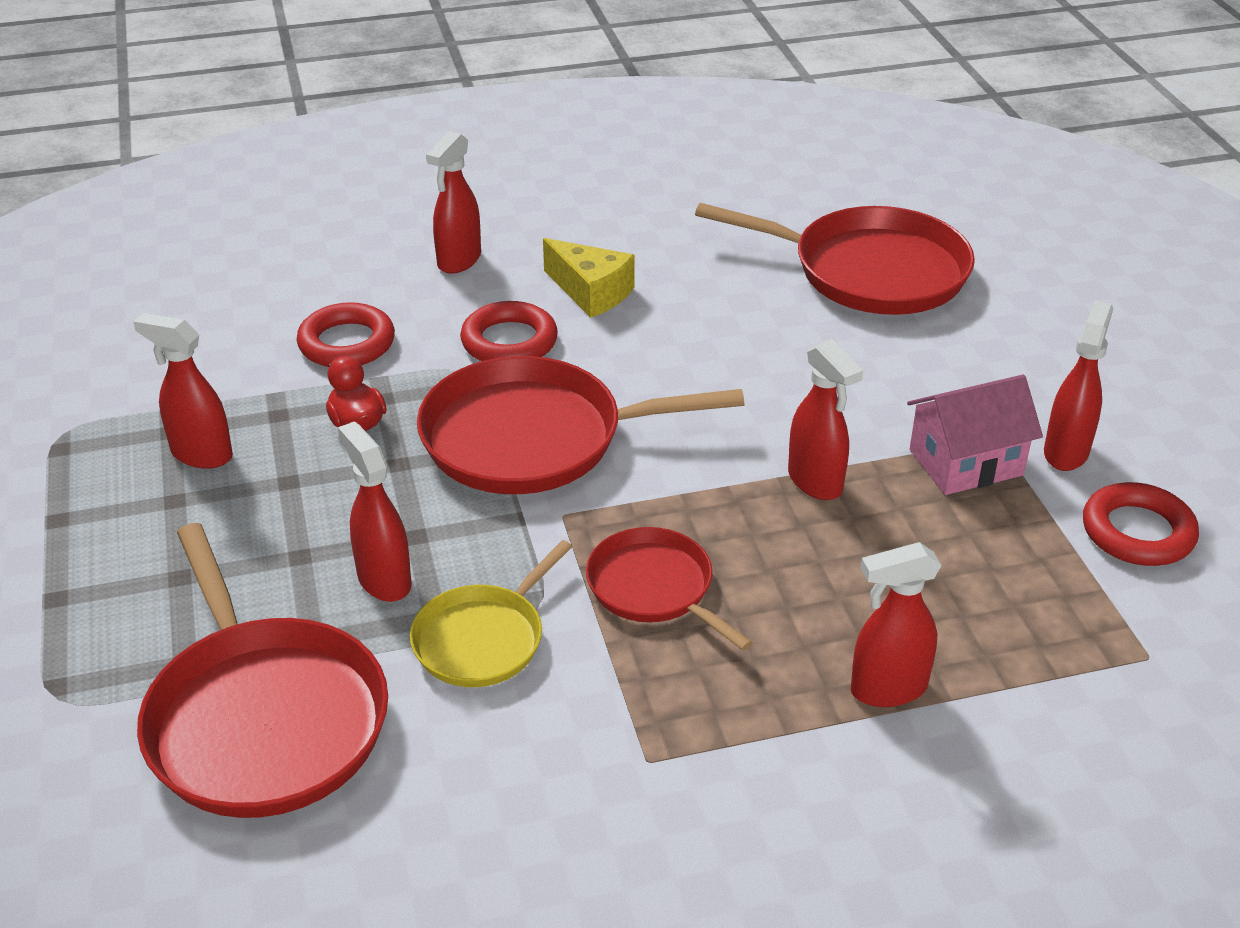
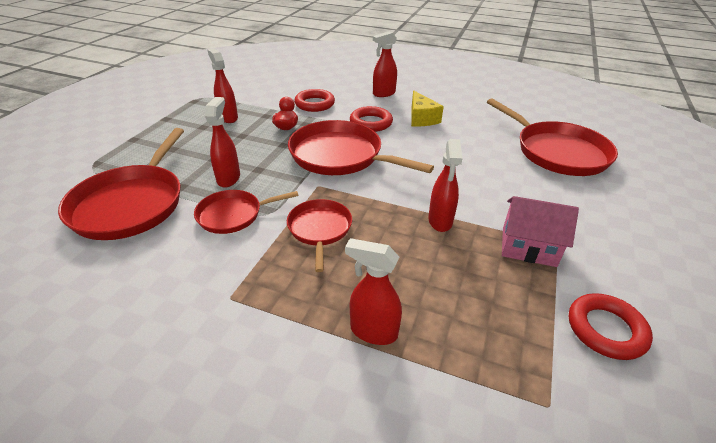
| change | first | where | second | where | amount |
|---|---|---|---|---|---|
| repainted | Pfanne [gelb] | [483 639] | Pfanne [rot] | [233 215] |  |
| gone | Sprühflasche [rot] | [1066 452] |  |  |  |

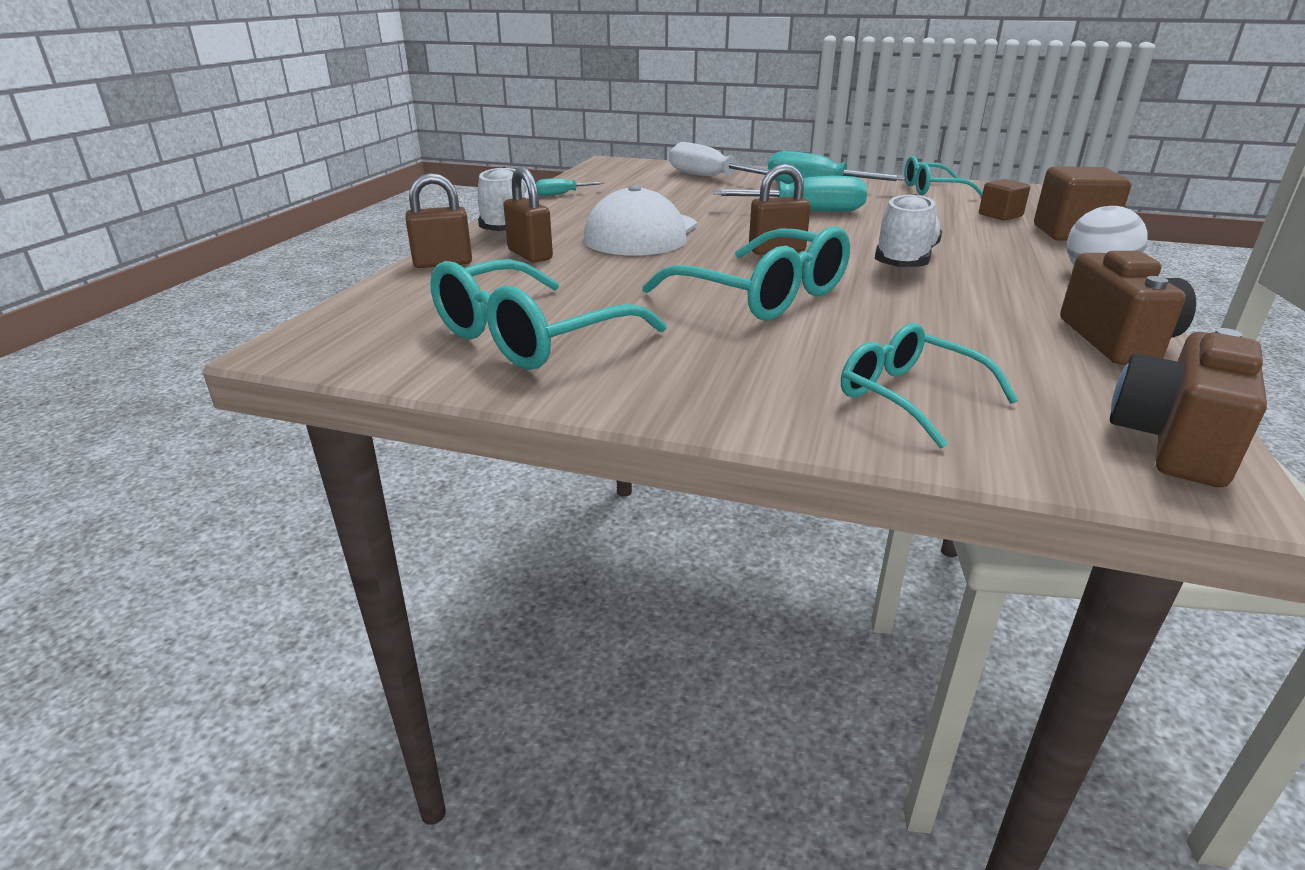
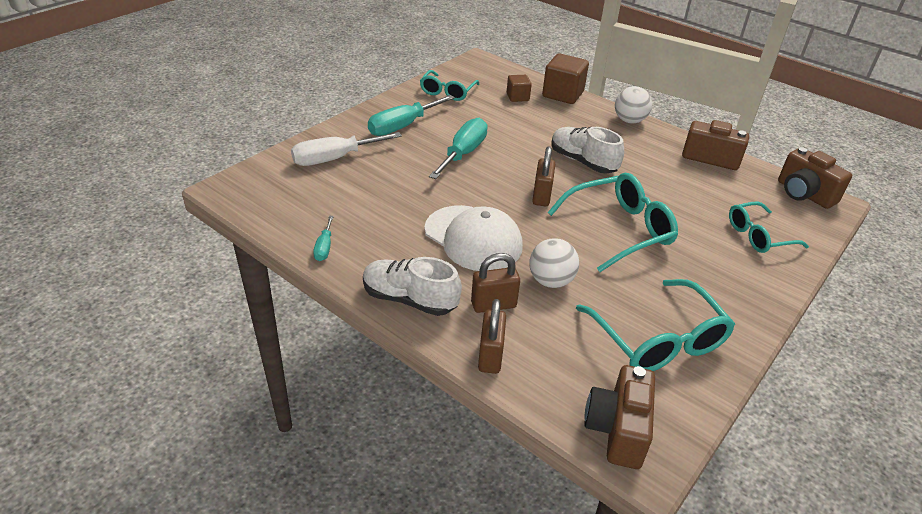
| change | first | where | second | where | amount |
|---|---|---|---|---|---|
| new |  |  | Ball [weiß] | [551 281] |  |
| new |  |  | Kamera [braun] | [617 430] |  |

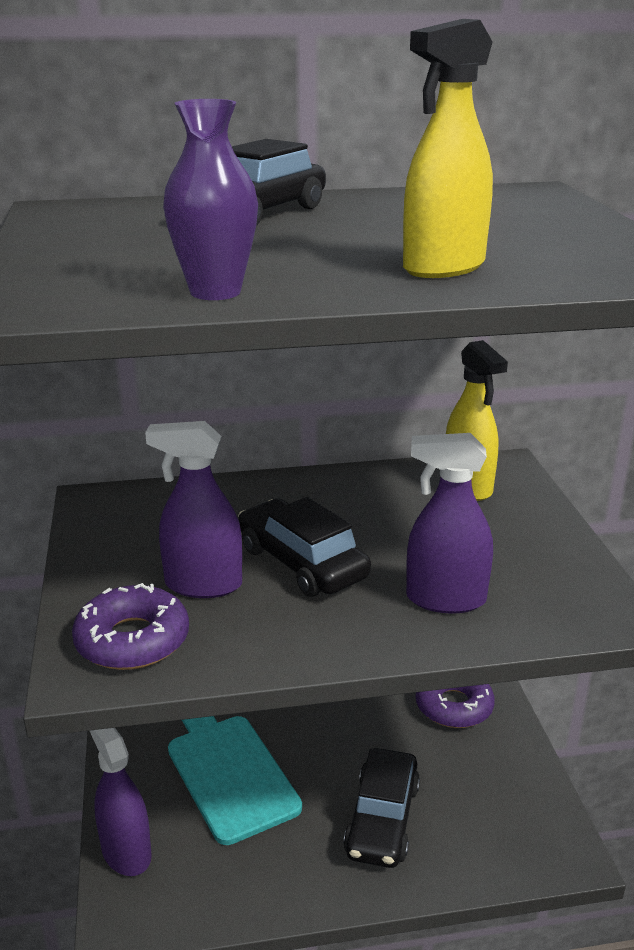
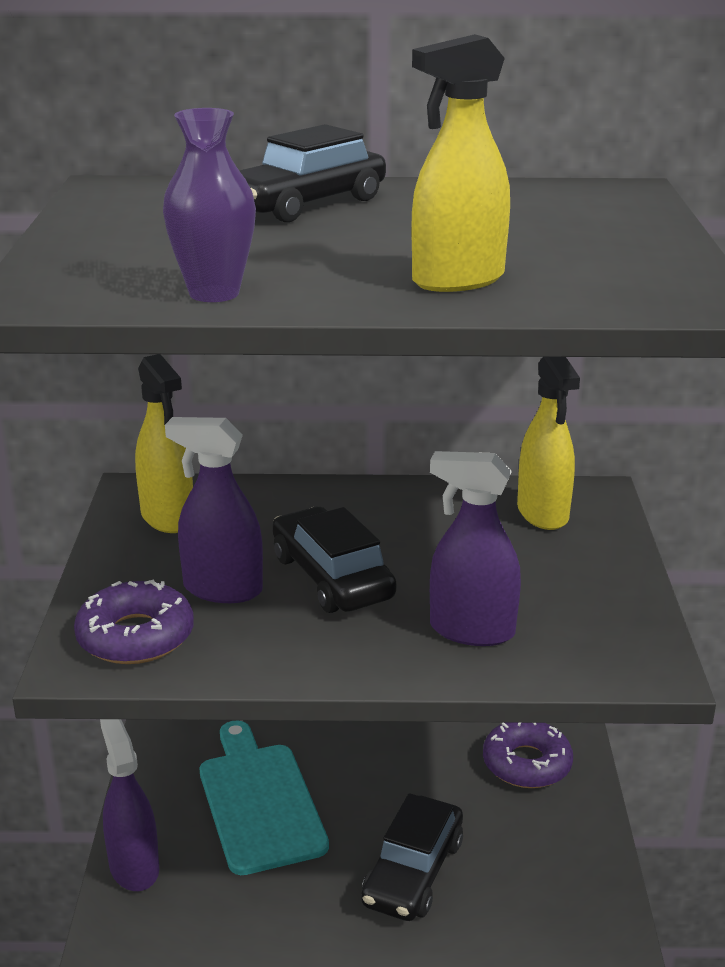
| change | first | where | second | where | amount |
|---|---|---|---|---|---|
| new |  |  | Sprühflasche [gelb] | [167 517] |  |

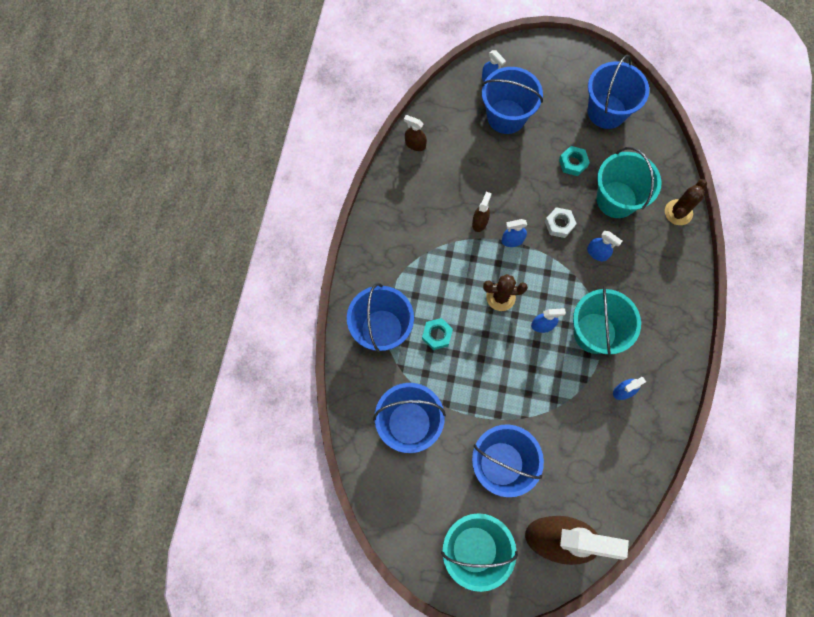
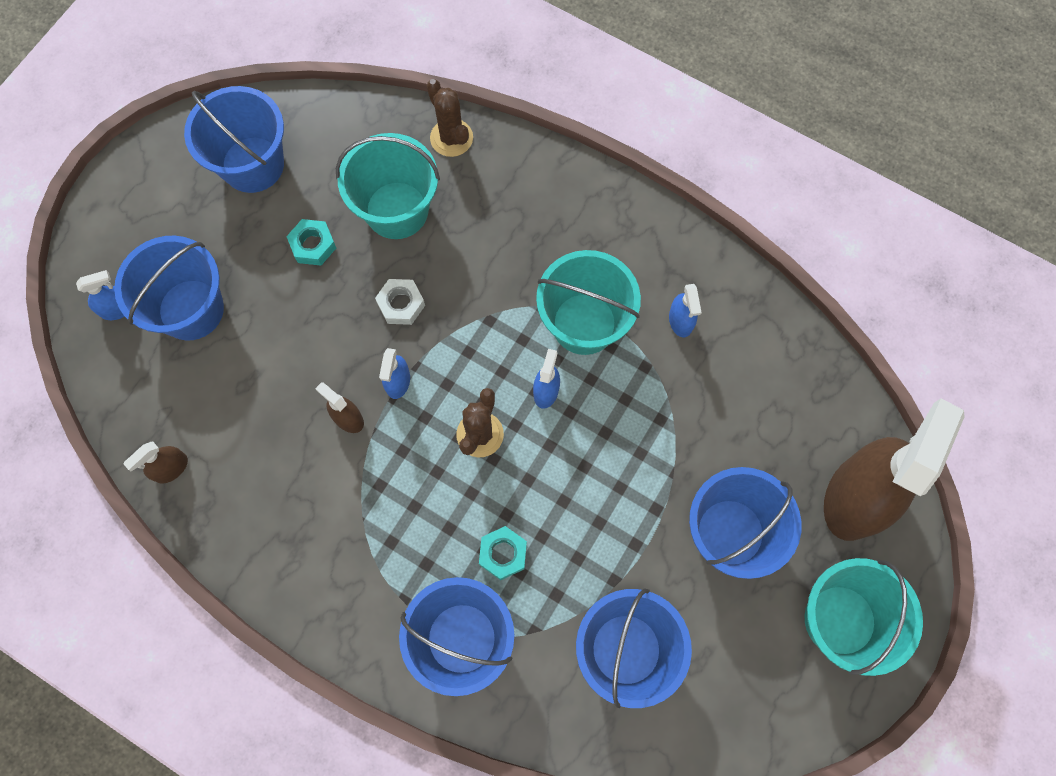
| change | first | where | second | where | amount |
|---|---|---|---|---|---|
| gone | Sprühflasche [blau] | [597 253] |  |  |  |

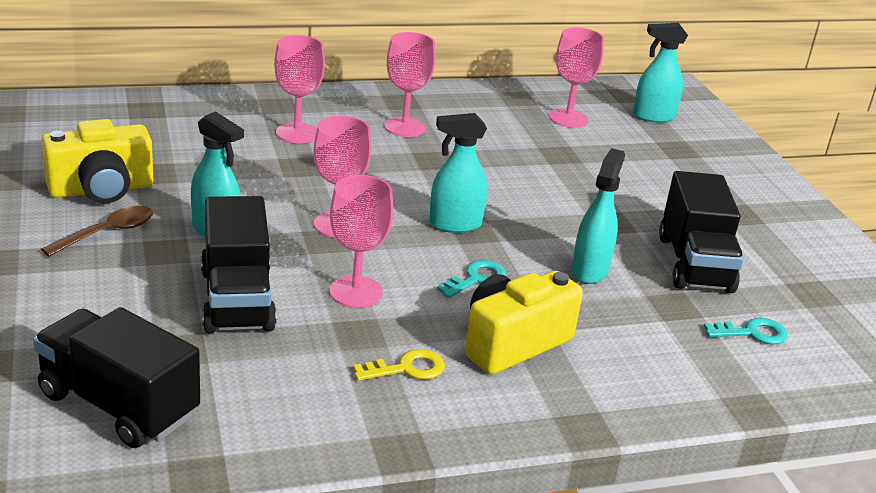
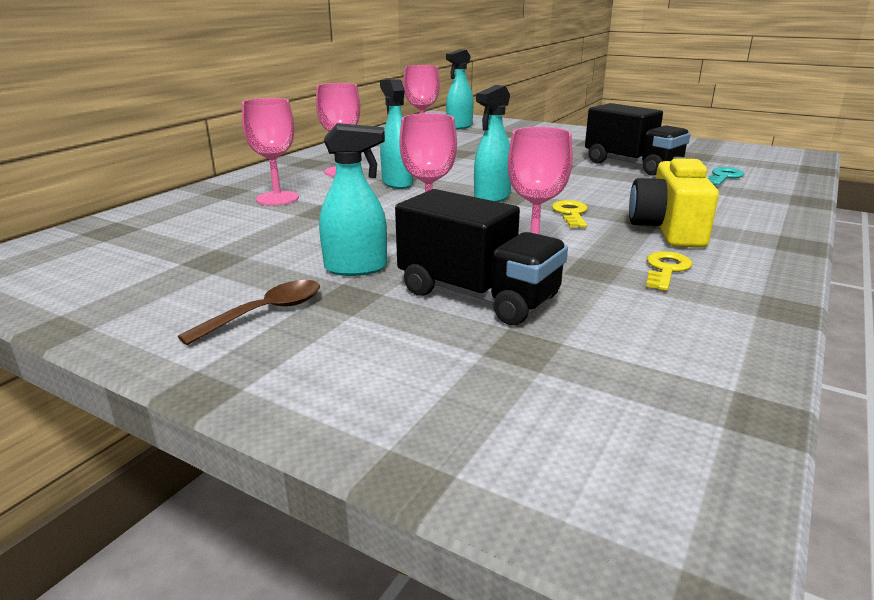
| change | first | where | second | where | amount |
|---|---|---|---|---|---|
| gone | Lastwagen [schwarz] | [118 405] |  |  |  |
| gone | Kamera [gelb] | [101 189] |  |  |  |
| rotated | Löffel [braun] | [108 233] |  | [265 313] | 45 degrees clockwise |
| repainted | Schlüssel [türkis] | [476 279] | Schlüssel [gelb] | [571 213] |  |
| shifted | Sprühflasche [türkis] | [590 270] |  | [397 183] |  |

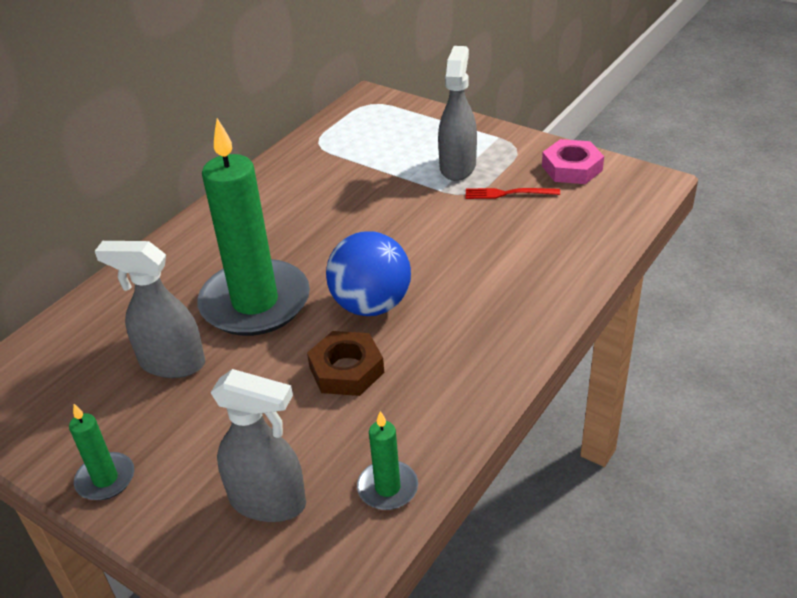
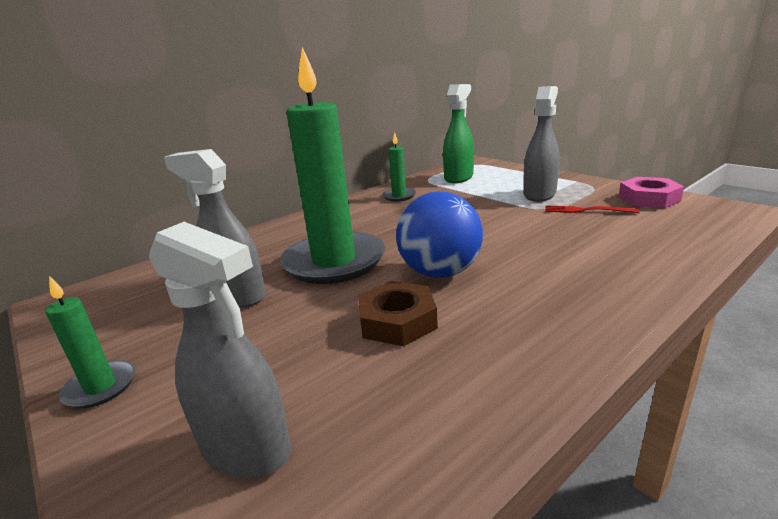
| change | first | where | second | where | amount |
|---|---|---|---|---|---|
| shifted | Kerze [grün] | [387 488] |  | [399 196] |  |
| new |  |  | Sprühflasche [grün] | [459 177] |  |

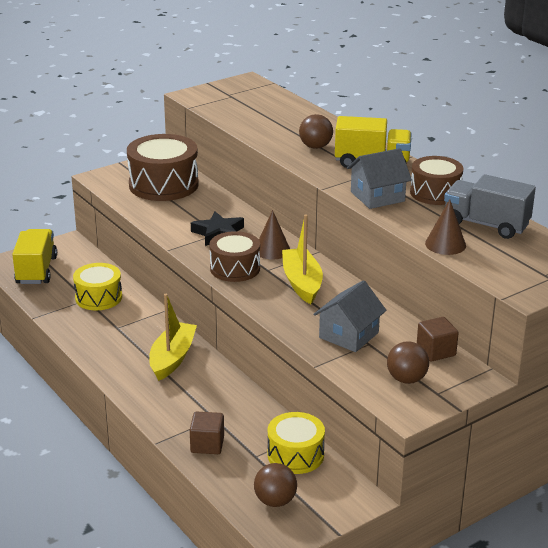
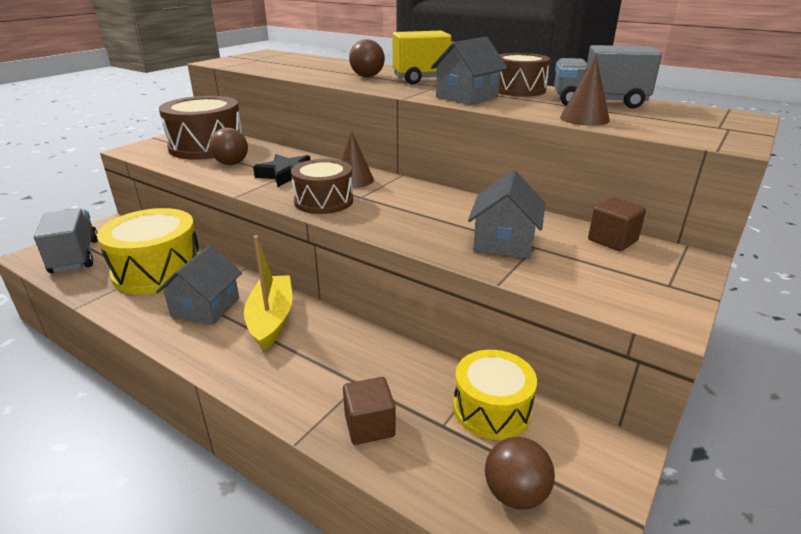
| change | first | where | second | where | amount |
|---|---|---|---|---|---|
| repainted | Lastwagen [gelb] | [36 270] | Lastwagen [grau] | [75 256] |  |
| scaled | Trommel [gelb] | [98 297] |  | [158 270] | x1.57 |
| gone | Boot [gelb] | [302 283] |  |  |  |
| shifted | Ball [braun] | [406 379] |  | [231 163] |  |
| new |  |  | Haus [grau] | [206 307] |  |

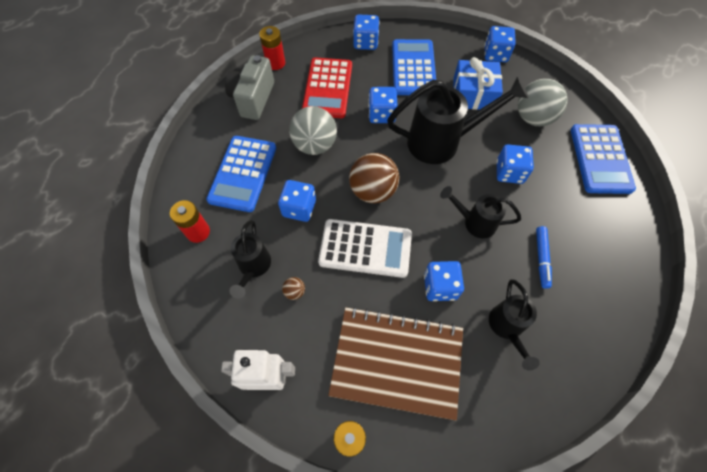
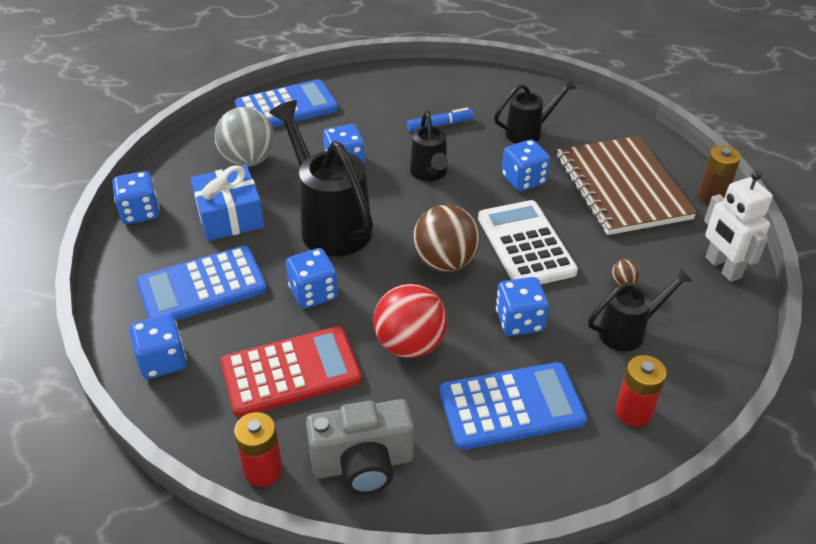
| change | first | where | second | where | amount |
|---|---|---|---|---|---|
| repainted | Ball [grau] | [315 145] | Ball [rot] | [410 344] |  |

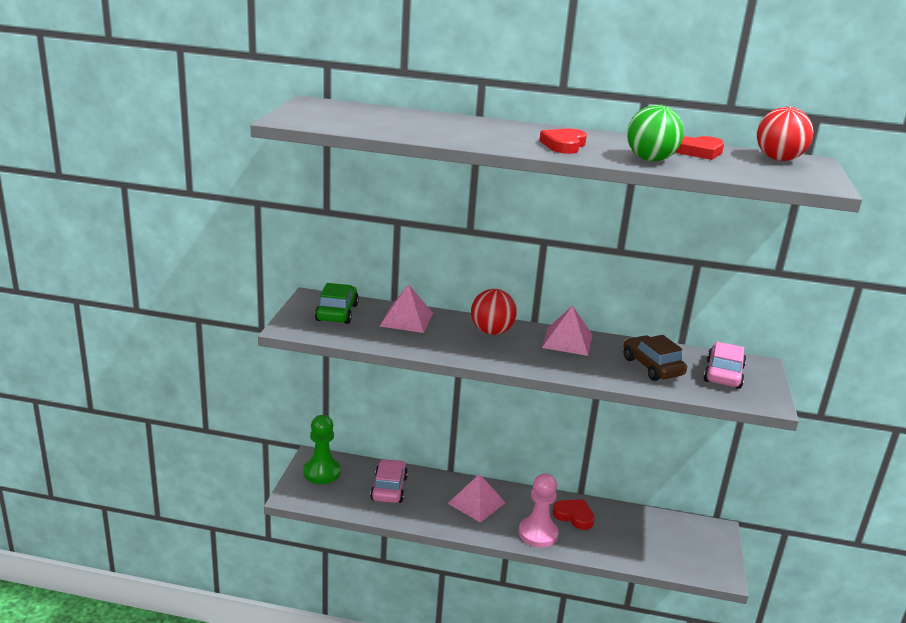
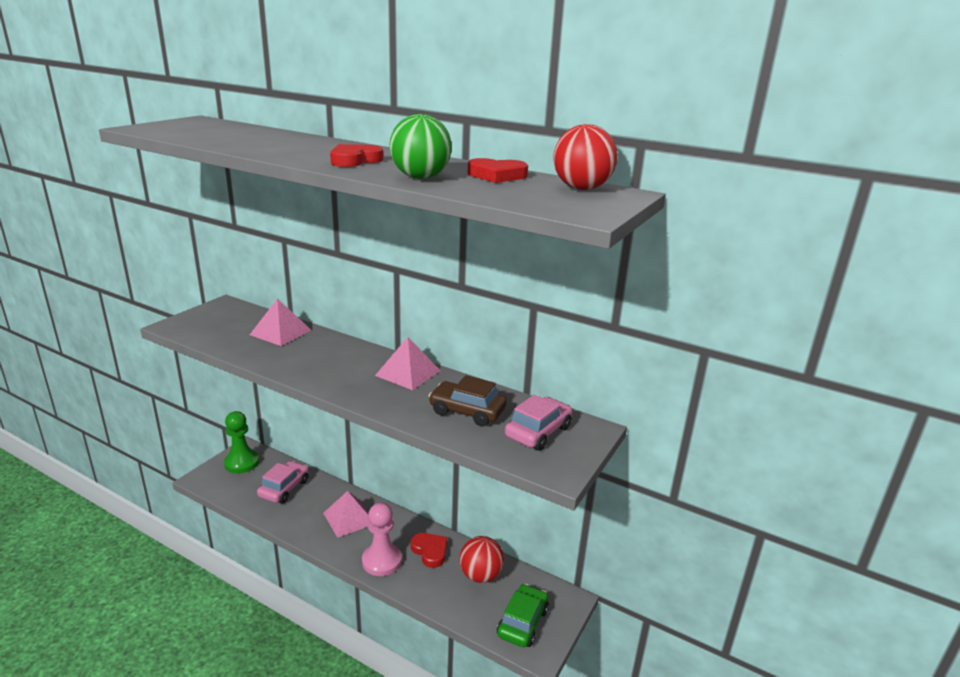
| change | first | where | second | where | amount |
|---|---|---|---|---|---|
| shifted | Auto [grün] | [337 312] |  | [522 622] |  |
| shifted | Ball [rot] | [491 332] |  | [480 575] |  |
| rotated | Auto [braun] | [652 367] |  | [467 411] | 60 degrees counterclockwise |

